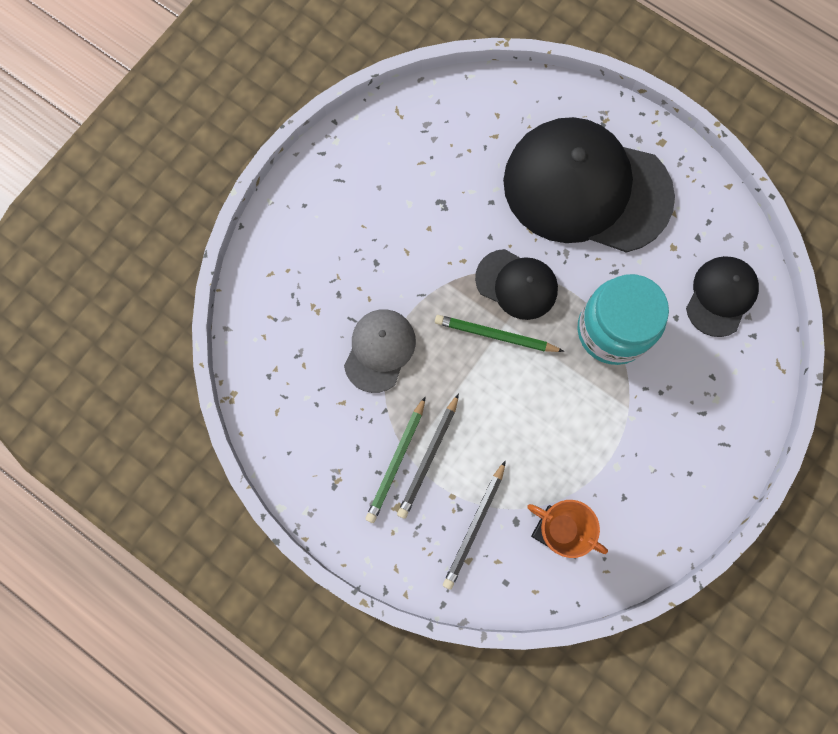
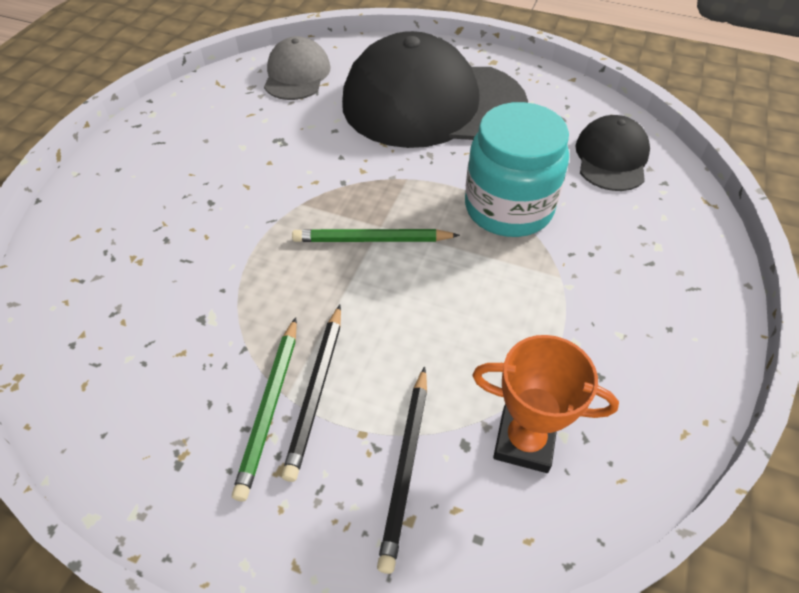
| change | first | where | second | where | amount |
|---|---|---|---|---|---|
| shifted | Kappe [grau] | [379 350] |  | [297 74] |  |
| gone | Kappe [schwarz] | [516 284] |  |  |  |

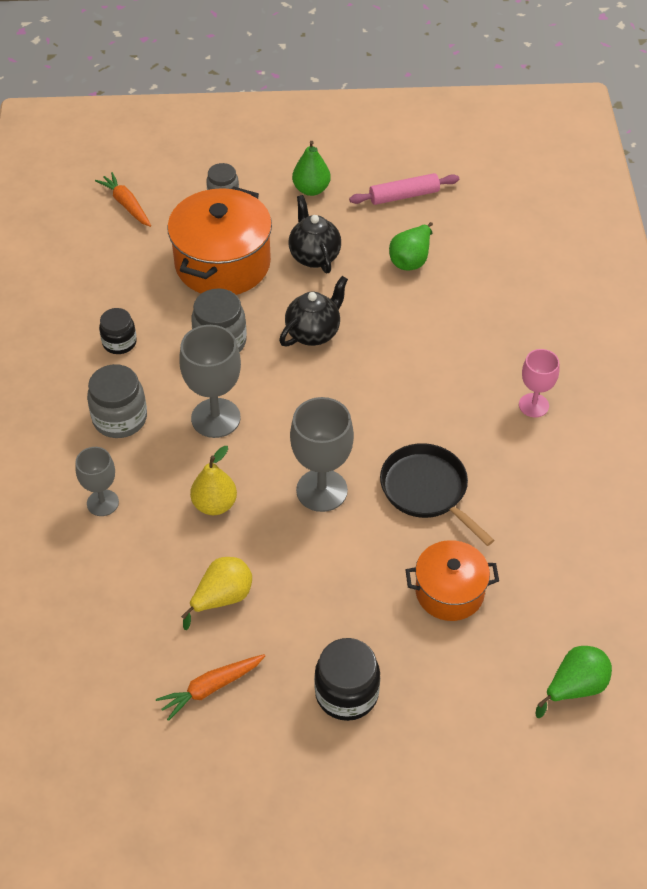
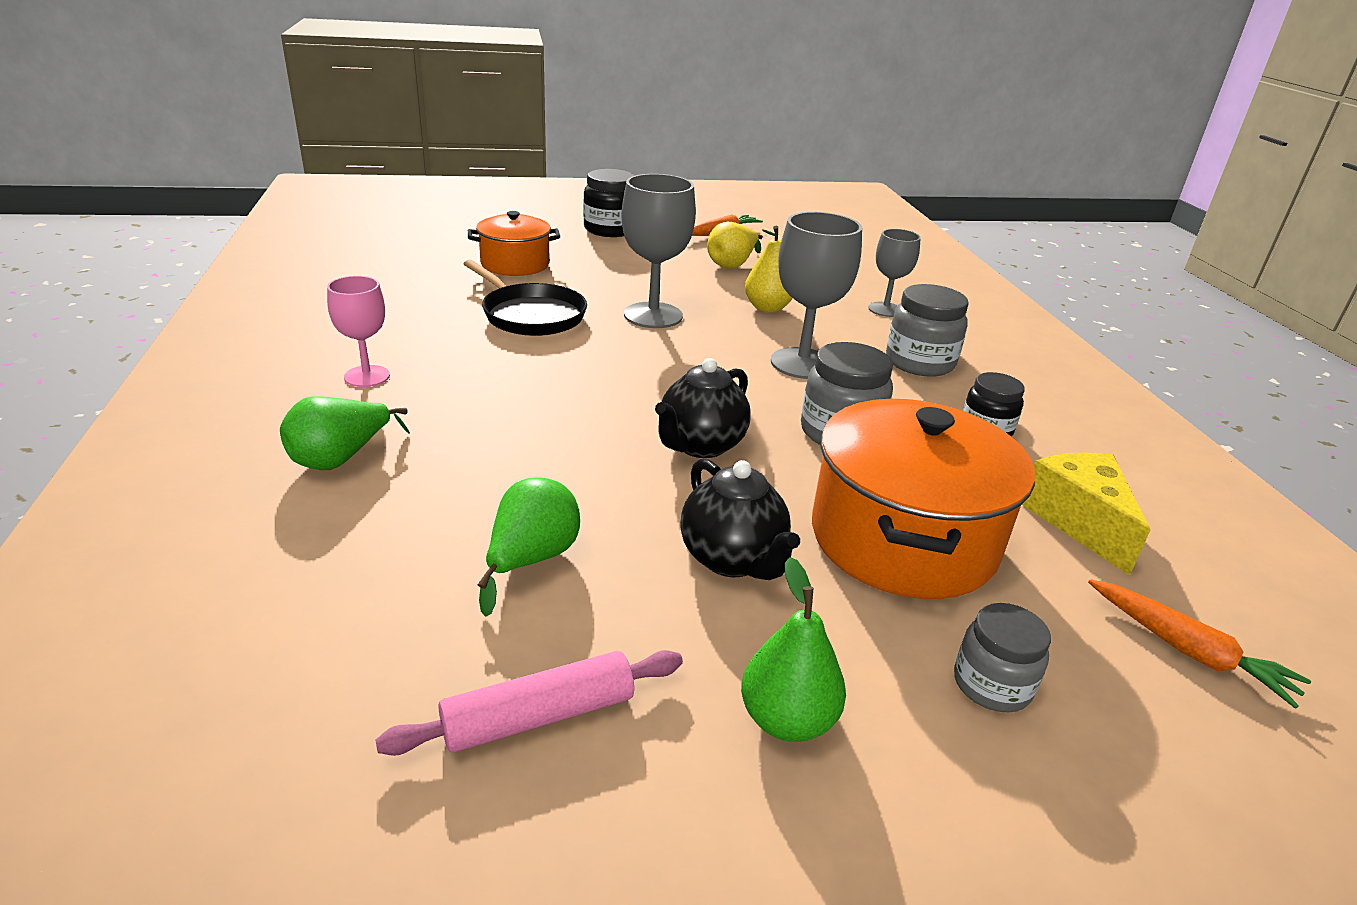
| change | first | where | second | where | amount |
|---|---|---|---|---|---|
| shifted | Birne [grün] | [575 687] |  | [340 459] |  |
| new |  |  | Käse [gelb] | [1078 522] |  |

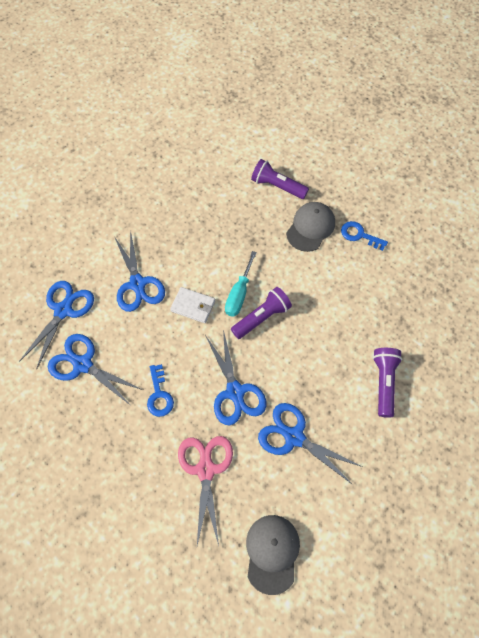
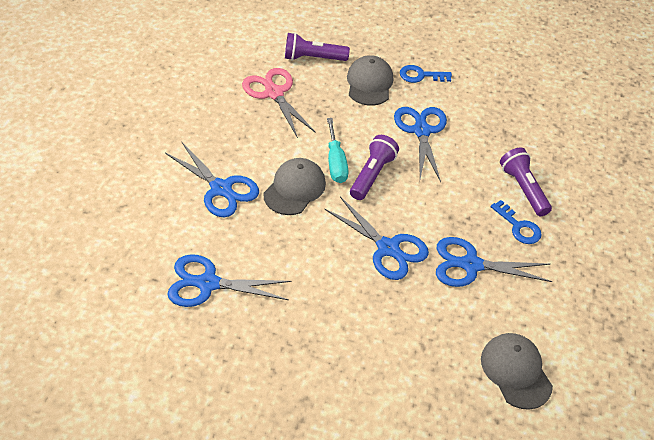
| change | first | where | second | where | amount |
|---|---|---|---|---|---|
| shifted | Schere [blau] | [63 310] |  | [421 131] |  |
| shifted | Schlüssel [blau] | [159 395] |  | [518 227] |  |
| swapped | Geldbörse [weiß] | [193 306] | Kappe [grau] | [294 189] |  |
| shifted | Schere [rosa] | [206 469] |  | [274 93] |  |

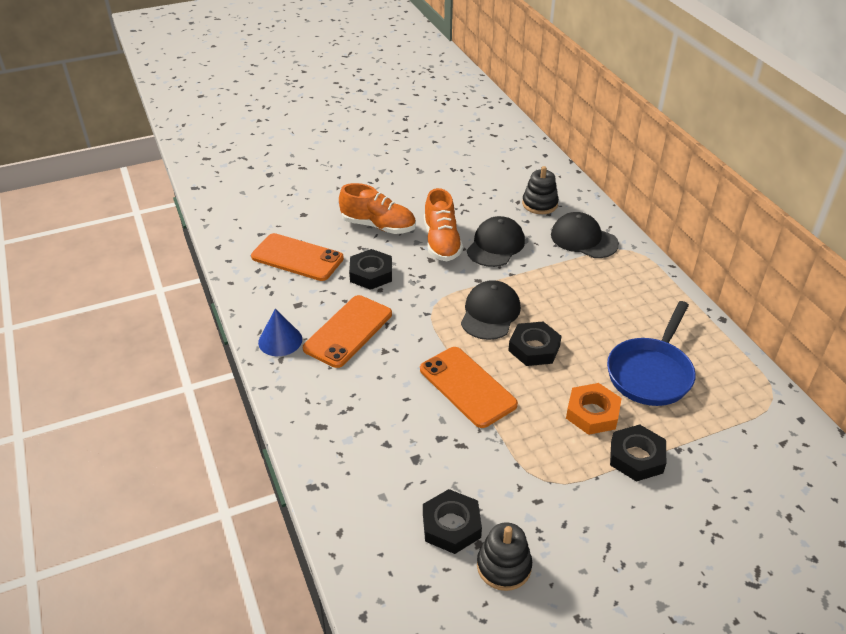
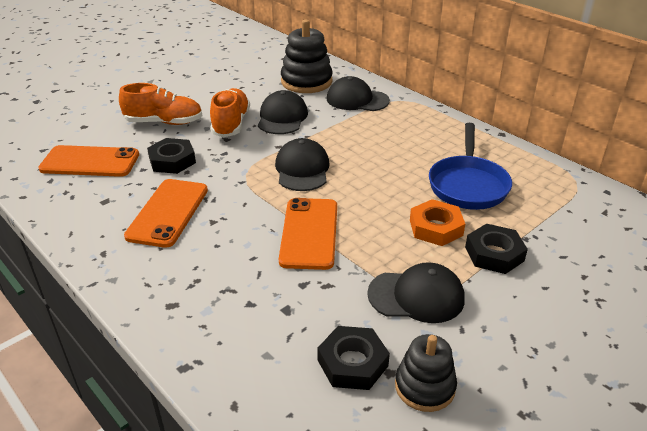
| change | first | where | second | where | amount |
|---|---|---|---|---|---|
| gone | Kegel [blau] | [280 340] |  |  |  |
| rotated | Handy [orange] | [467 387] |  | [309 233] | 60 degrees clockwise |
| rotated | Schuh [orange] | [441 242] |  | [231 124] | 150 degrees counterclockwise |
| gone | Sechskantmutter [schwarz] | [534 348] |  |  |  |
| scaled | Stapelspielzeug [schwarz] | [539 204] |  | [306 82] | x1.58 |
| new |  |  | Kappe [schwarz] | [416 296] |  |

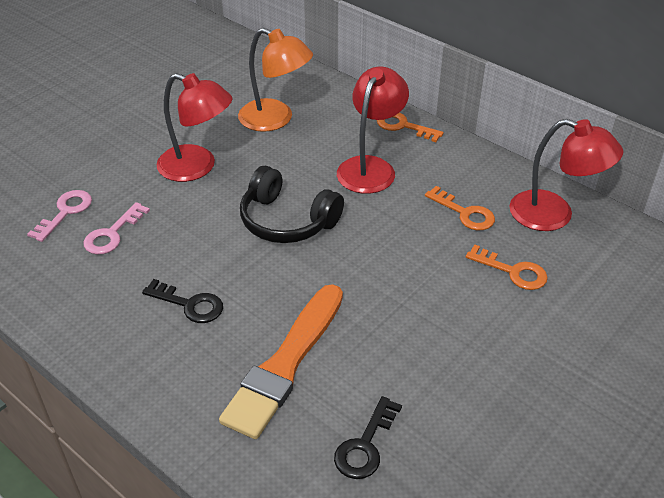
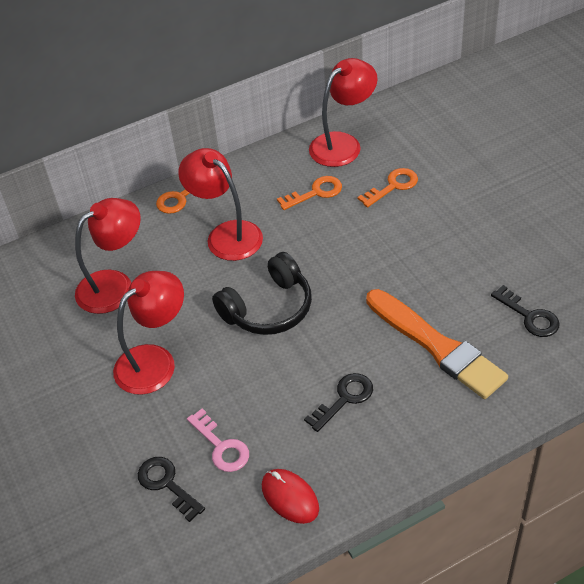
| change | first | where | second | where | amount |
|---|---|---|---|---|---|
| repainted | Schlüssel [rosa] | [65 212] | Schlüssel [schwarz] | [167 484] |  |
| repainted | Lampe [orange] | [275 119] | Lampe [rot] | [115 285] |  |
| new |  |  | Computermaus [rot] | [290 497] |  |

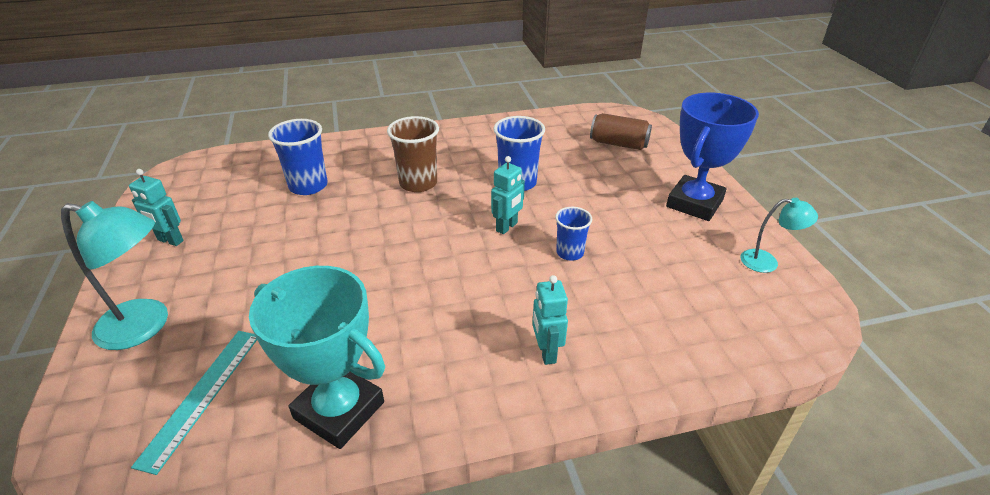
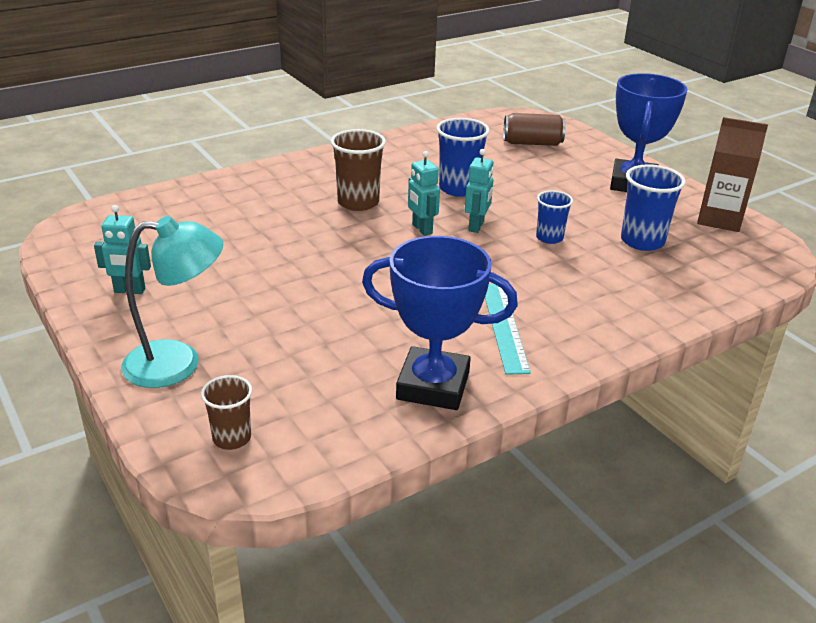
| change | first | where | second | where | amount |
|---|---|---|---|---|---|
| shifted | Lineal [türkis] | [202 395] |  | [504 326] |  |
| repainted | Pokal [türkis] | [339 410] | Pokal [blau] | [433 385] |  |
| shifted | Becher [blau] | [308 186] |  | [642 241] |  |
| shifted | Roboter [türkis] | [546 352] |  | [421 229] |  |
| swapped | Lampe [türkis] | [767 262] | Getränkekarton [braun] | [719 219] |  |
| new |  |  | Becher [braun] | [232 438] |  |

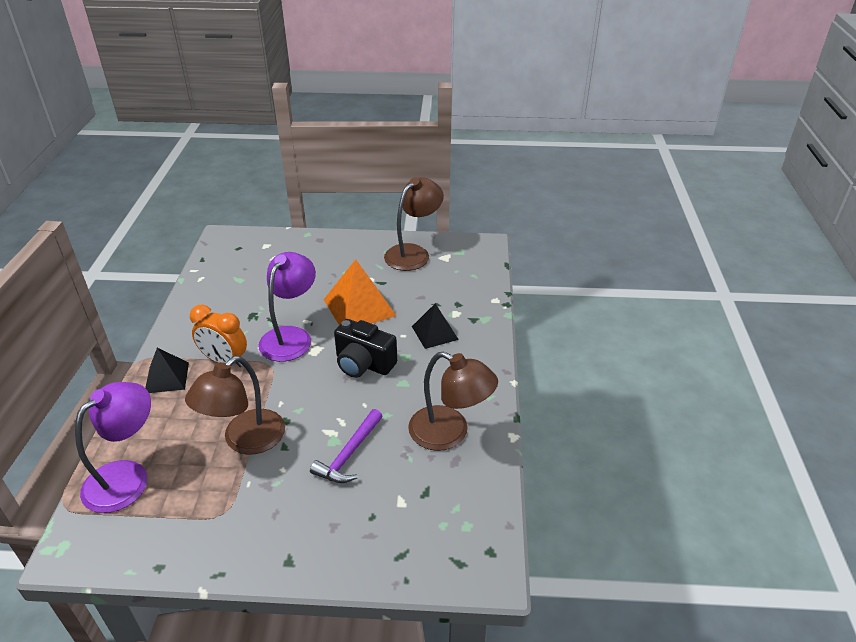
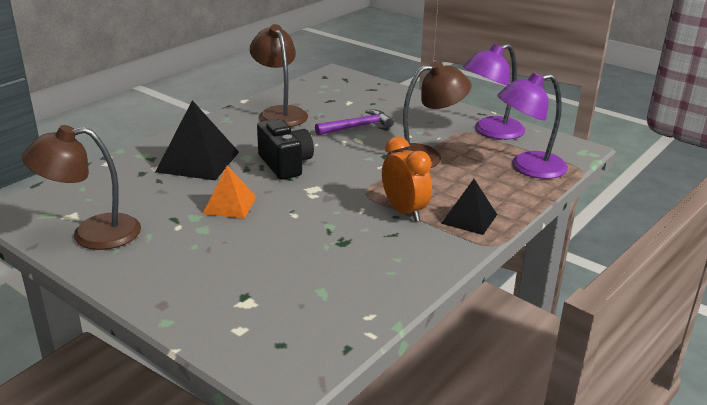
| change | first | where | second | where | amount |
|---|---|---|---|---|---|
| shifted | Lampe [lila] | [291 336] |  | [491 132] |  |
| scaled | Pyramide [orange] | [359 307] |  | [230 205] | x0.62 |
| scaled | Pyramide [schwarz] | [435 333] |  | [198 161] | x1.62 |

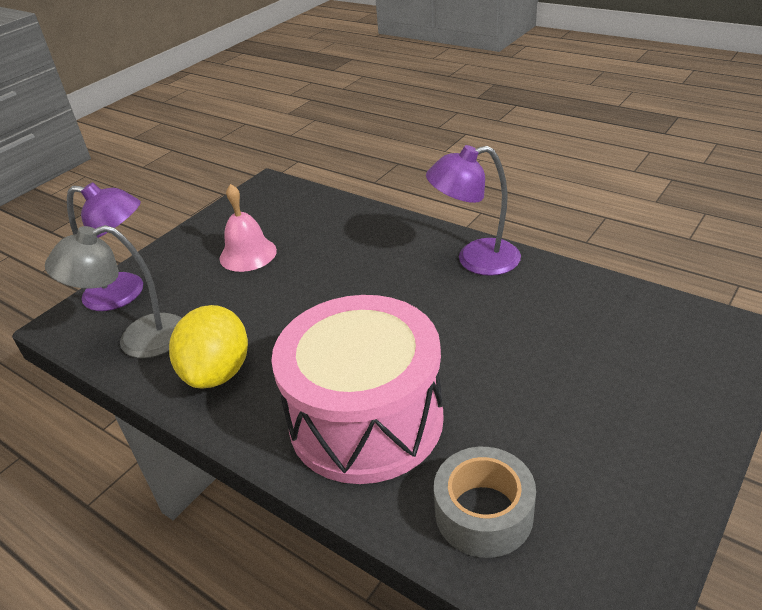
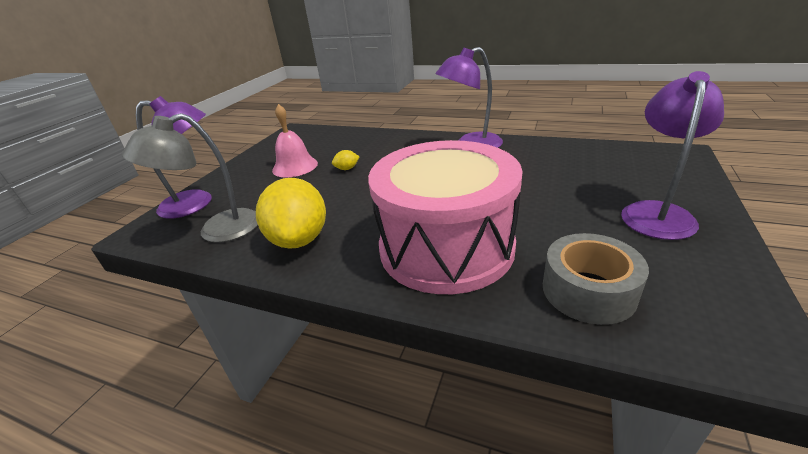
| change | first | where | second | where | amount |
|---|---|---|---|---|---|
| new |  |  | Zitrone [gelb] | [347 169] |  |
| new |  |  | Lampe [lila] | [656 212] |  |

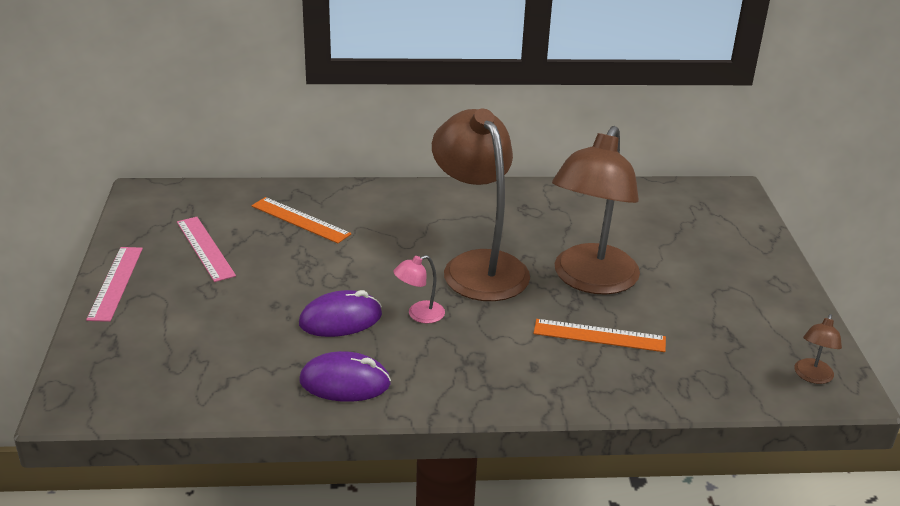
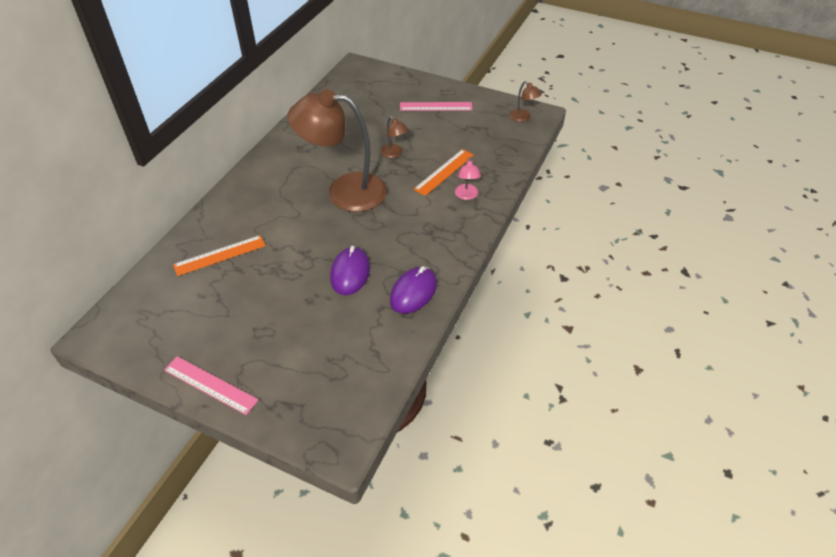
| change | first | where | second | where | amount |
|---|---|---|---|---|---|
| shifted | Lineal [rosa] | [205 248] |  | [436 106] |  |
| shifted | Lampe [rosa] | [419 315] |  | [466 195] |  |
| scaled | Lampe [braun] | [590 280] |  | [394 154] | x0.40 |

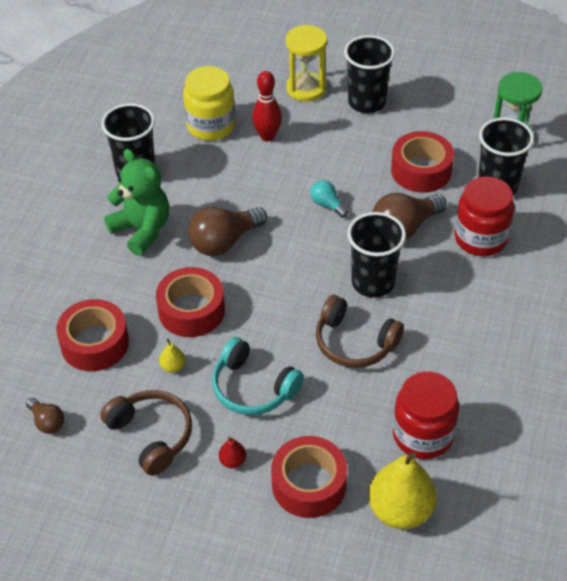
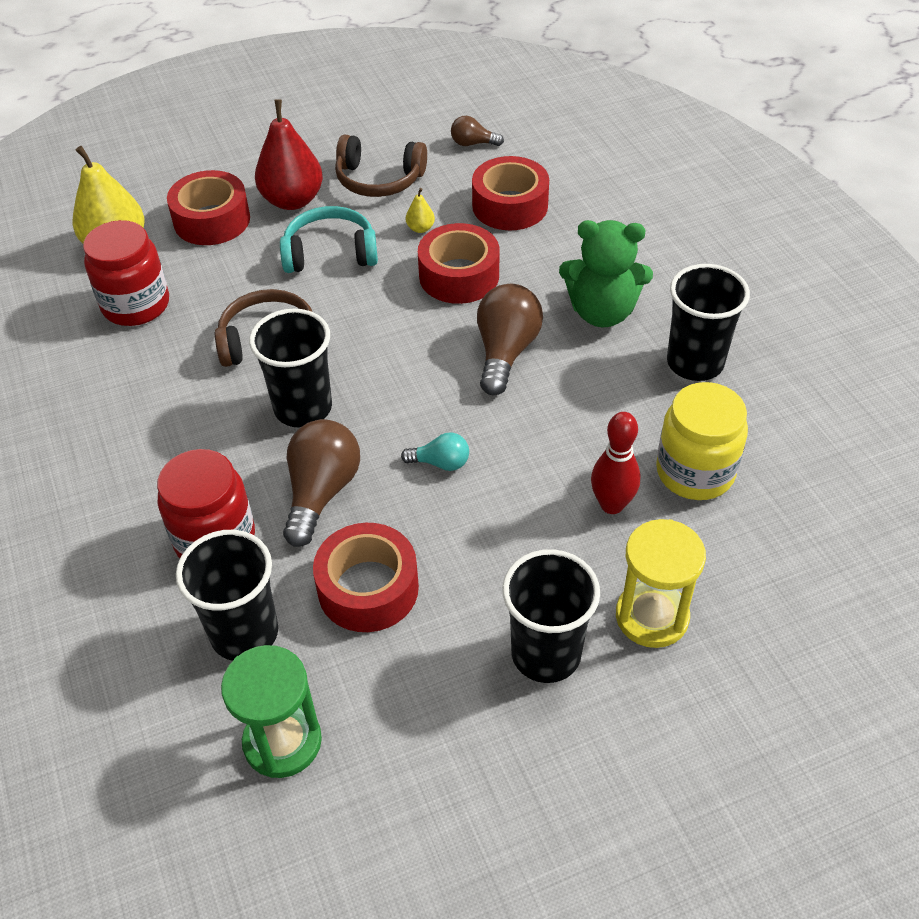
| change | first | where | second | where | amount |
|---|---|---|---|---|---|
| scaled | Birne [rot] | [232 461] |  | [292 200] | x2.34 |

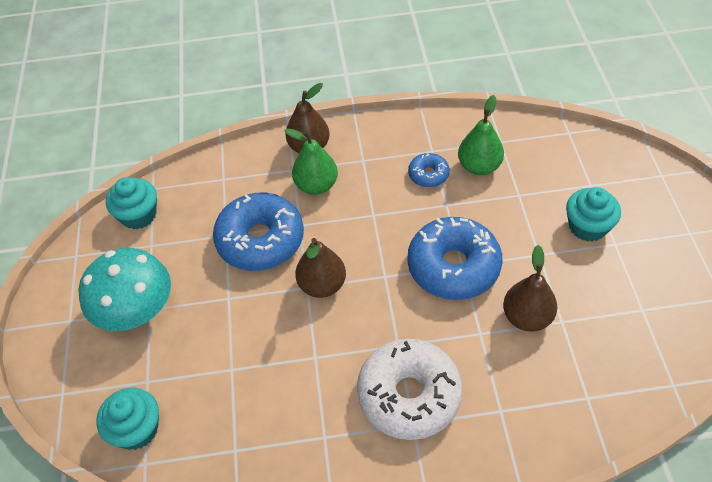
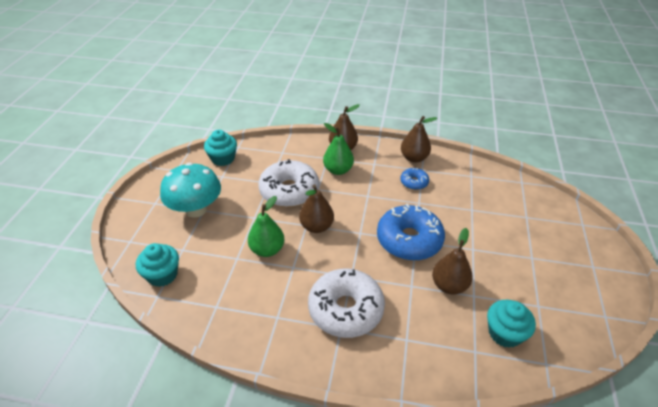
| change | first | where | second | where | amount |
|---|---|---|---|---|---|
| repainted | Donut [blau] | [260 240] | Donut [weiß] | [289 191] |  |
| shifted | Birne [grün] | [479 166] |  | [267 249] |  |
| shifted | Muffin [türkis] | [587 227] |  | [504 333] |  |
| new |  |  | Birne [braun] | [414 158] |  |

